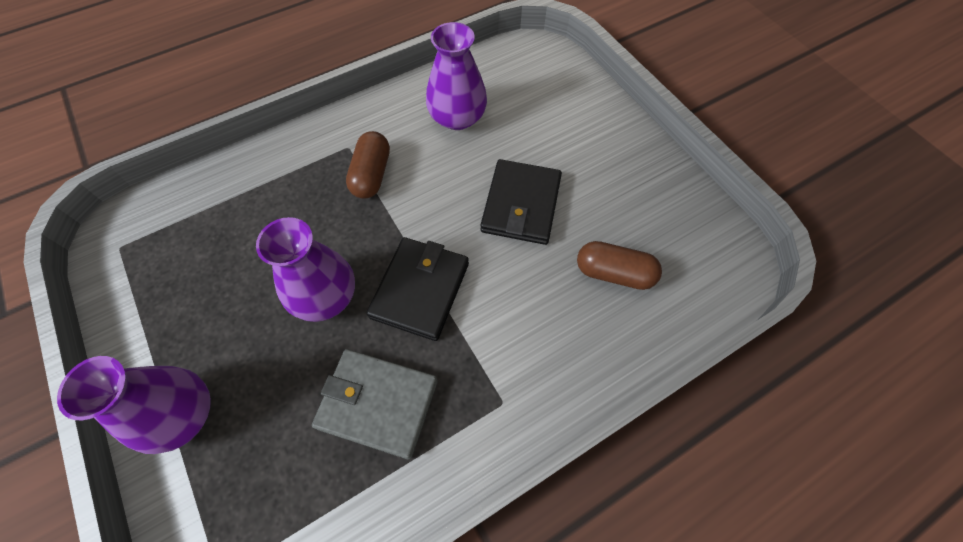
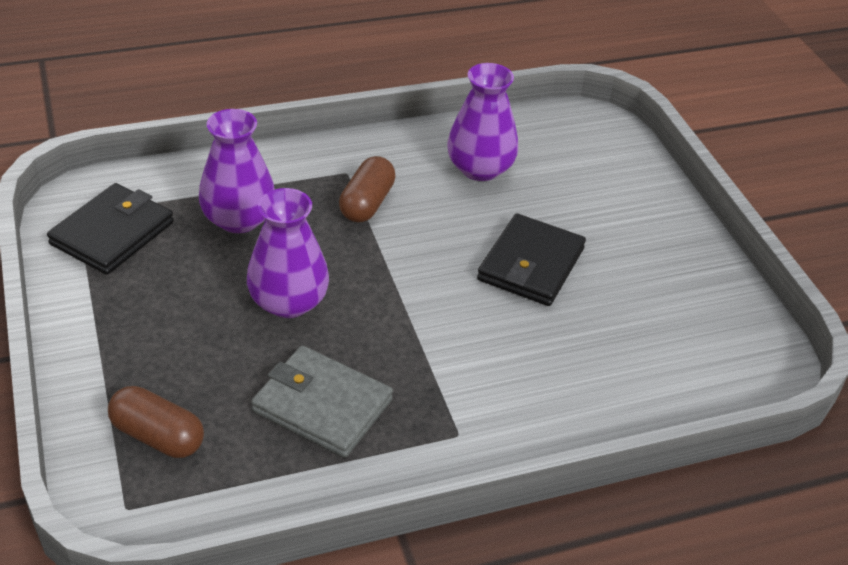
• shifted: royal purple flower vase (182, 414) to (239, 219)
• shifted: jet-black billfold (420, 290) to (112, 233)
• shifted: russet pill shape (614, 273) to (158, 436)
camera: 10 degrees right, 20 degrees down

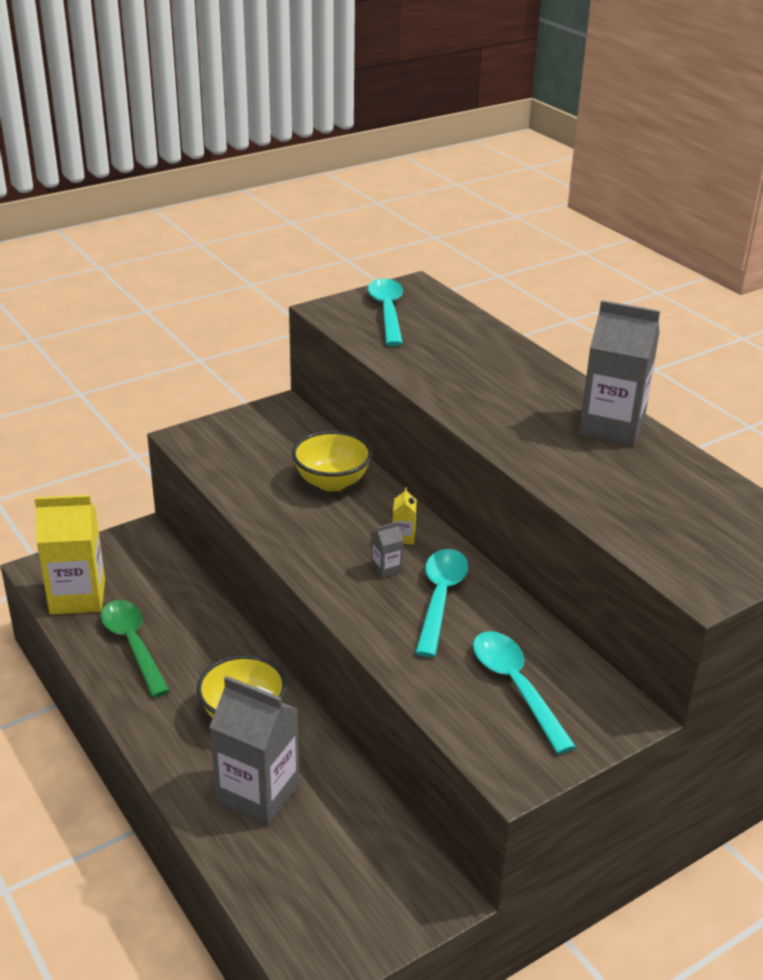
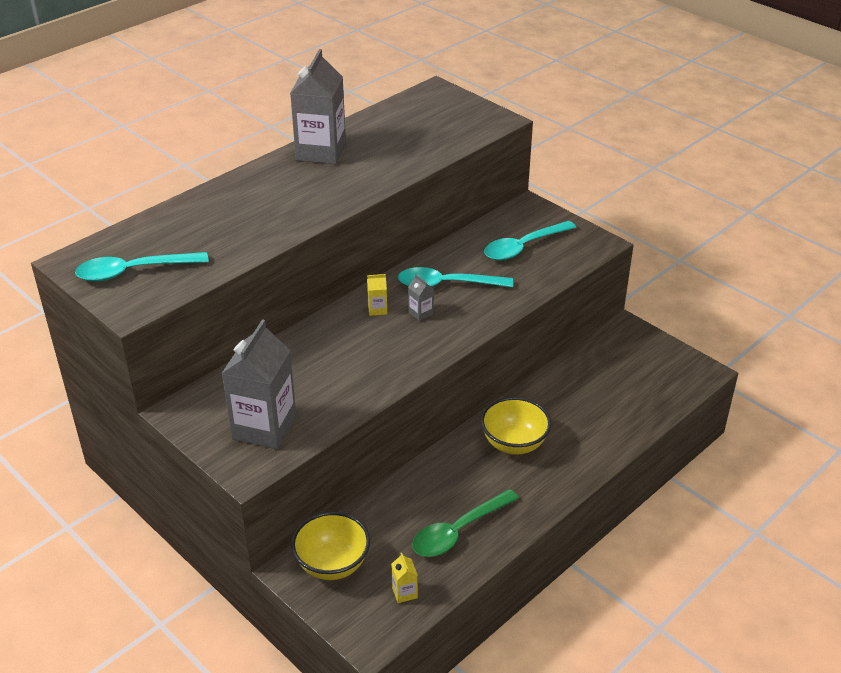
• shifted: grey milk carton (258, 794) to (264, 428)
• shifted: yellow serving bowl (332, 482) to (332, 564)
• scaled: yellow milk carton (77, 597) = (404, 592) x0.41
camera: 100 degrees left, 5 degrees up

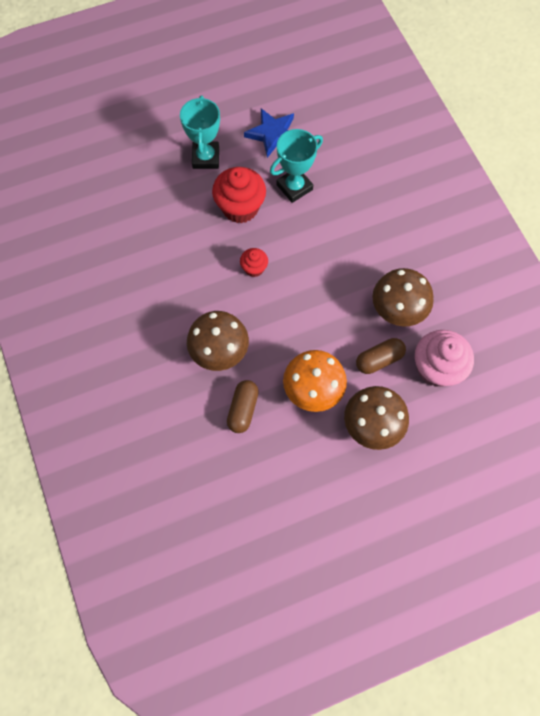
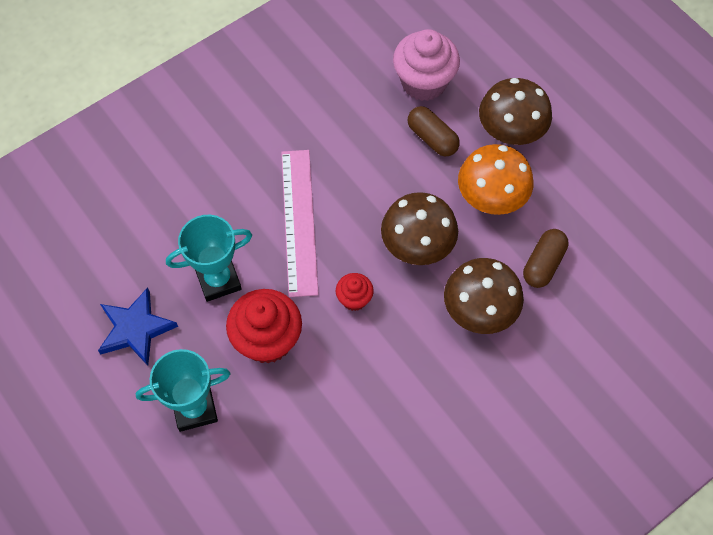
• new: rose-pink straightedge (299, 221)
• shifted: russet toadstool (398, 309) to (417, 245)
• rotated: russet pill shape (243, 409) = (543, 264) 60 degrees counterclockwise
• rotated: aqua trophy (294, 187) = (218, 280) 60 degrees counterclockwise
camera: 105 degrees left, 5 degrees down

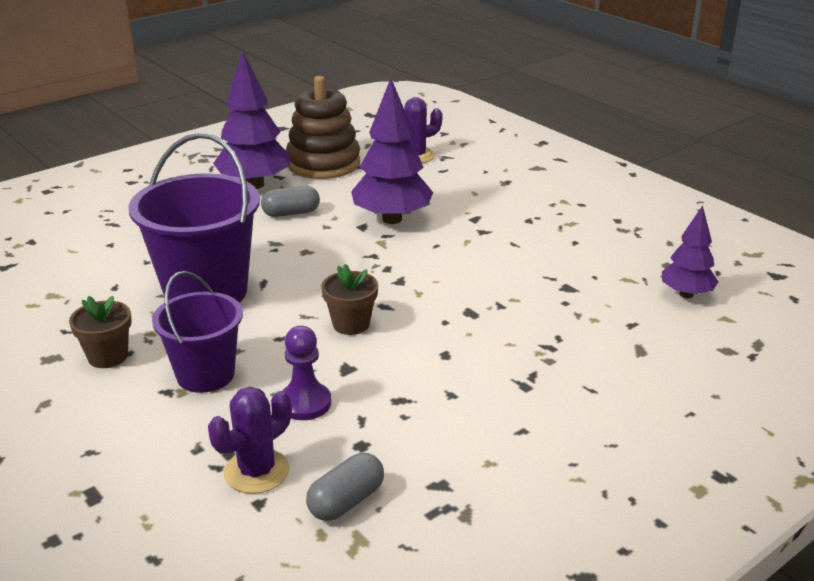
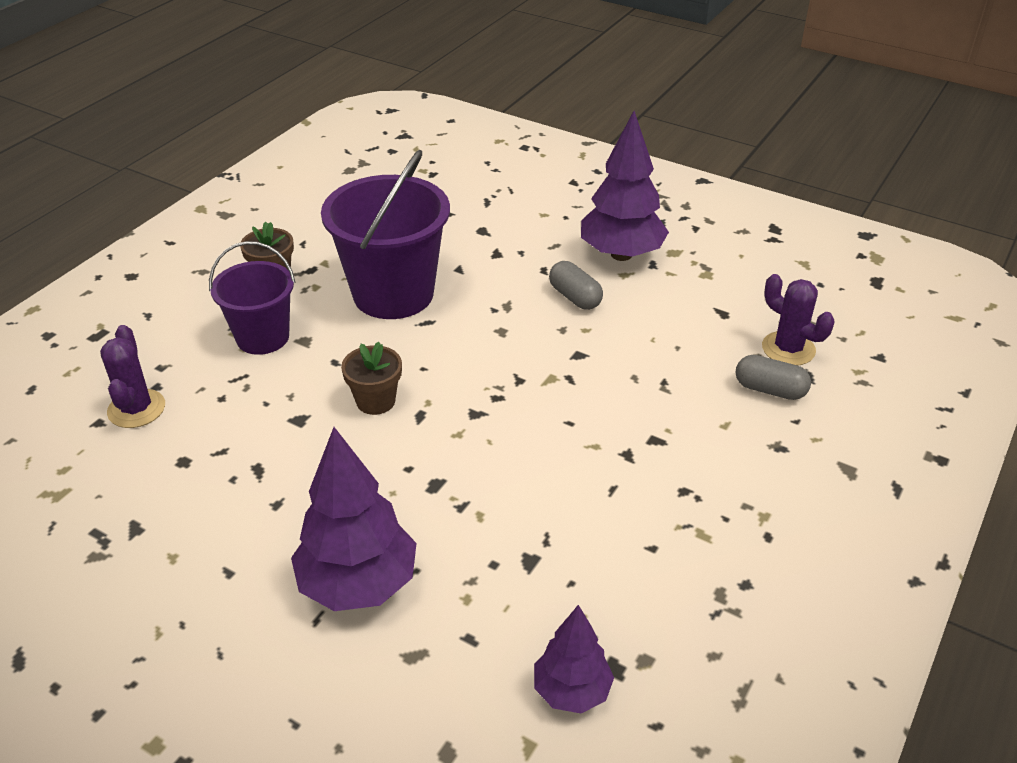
• gone: royal purple chess pawn (305, 403)
• gone: russet ring stacker (323, 164)
• shifted: grey pill shape (346, 501) to (770, 390)
• shifted: royal purple toy tree (392, 219) to (358, 584)
• rotated: royal purple cactus (257, 471) = (136, 409) 60 degrees clockwise
camera: 70 degrees right, 10 degrees up

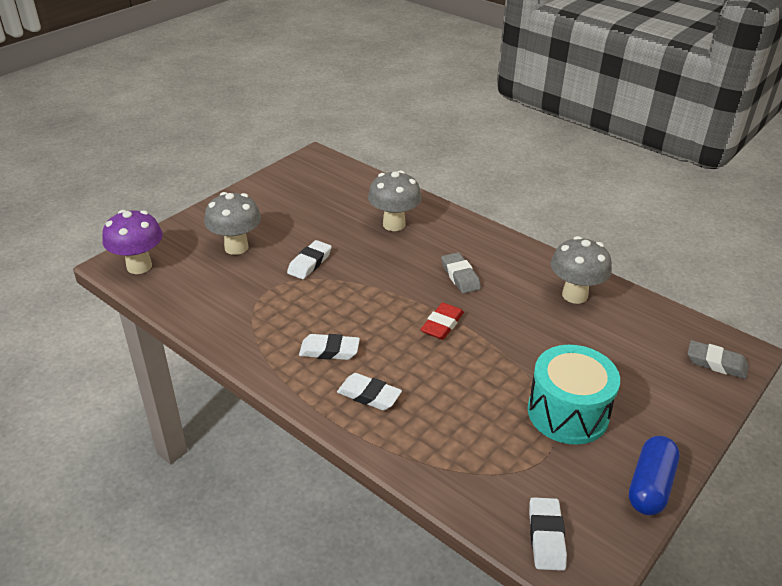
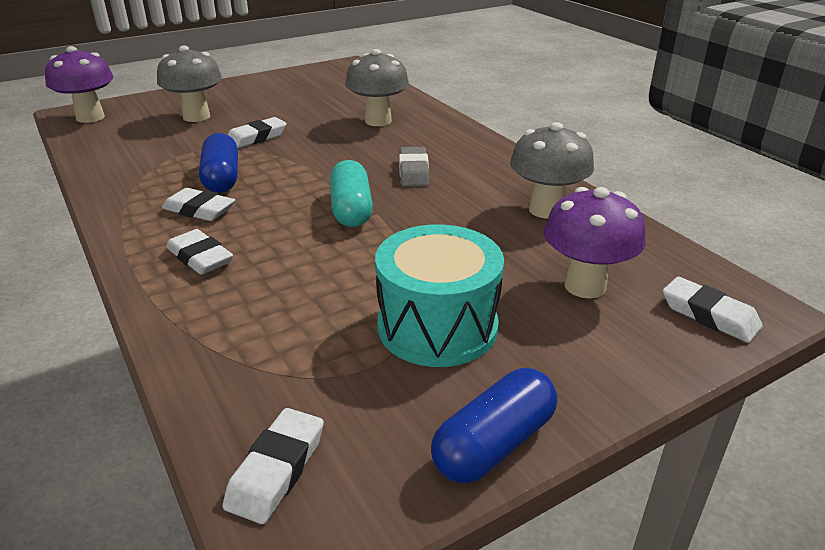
• new: blue pill shape (221, 178)
• new: royal purple toadstool (585, 286)
• swapped: red eraser (442, 325) to aqua pill shape (351, 209)
• repainted: grey eraser (716, 363) to snow-white eraser (709, 315)
camera: 20 degrees right, 5 degrees down

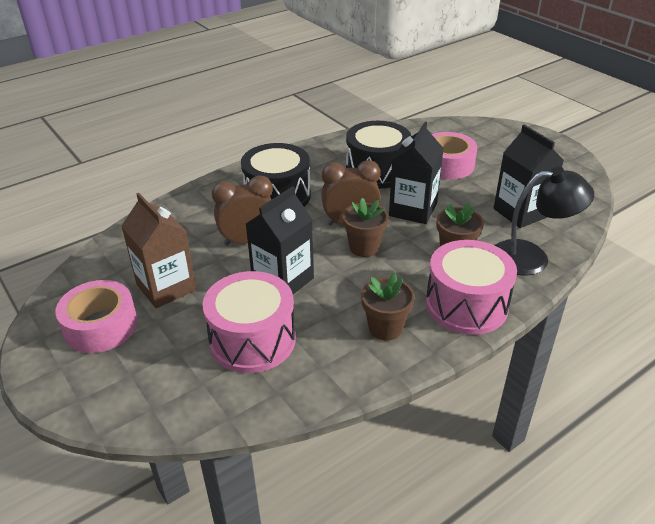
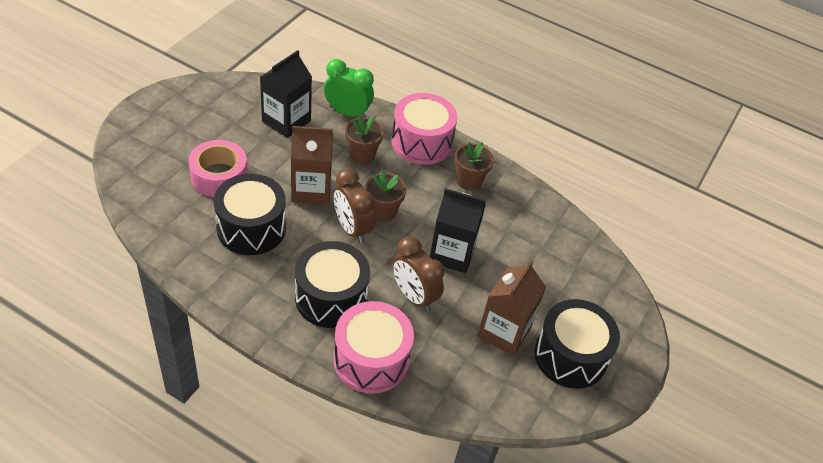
• shifted: rose-pink toy drum (252, 340) to (371, 359)
• swapped: rose-pink roll of tape (101, 326) to jet-black toy drum (570, 356)
• swapped: jet-black desk lamp (531, 257) to emerald alarm clock (347, 112)
• repainted: jet-black milk carton (413, 210) to russet milk carton (311, 189)
camera: 120 degrees left, 10 degrees up

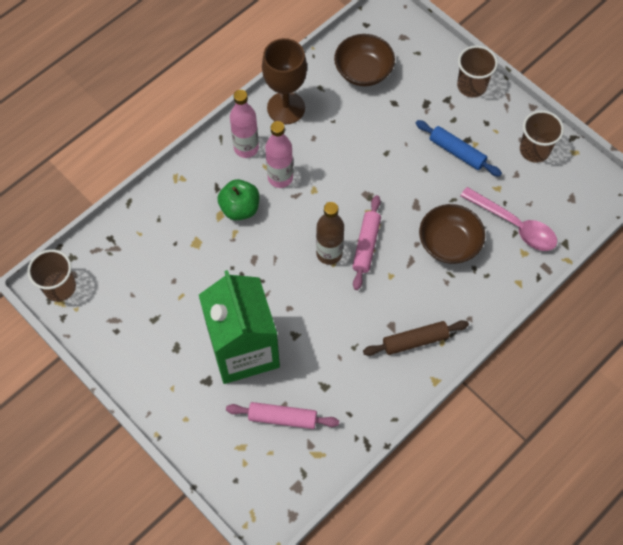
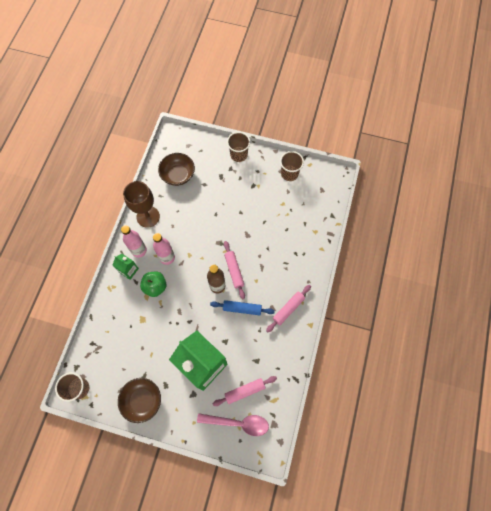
• new: emerald milk carton (128, 270)
• shifted: blue rolling pin (457, 152) to (242, 308)
• shifted: russet serving bowl (449, 243) to (142, 400)
• shifted: rose-pink spoon (514, 225) to (238, 423)
• repainted: russet rolling pin (415, 341) to rose-pink rolling pin (288, 309)
camera: 30 degrees left, 5 degrees up

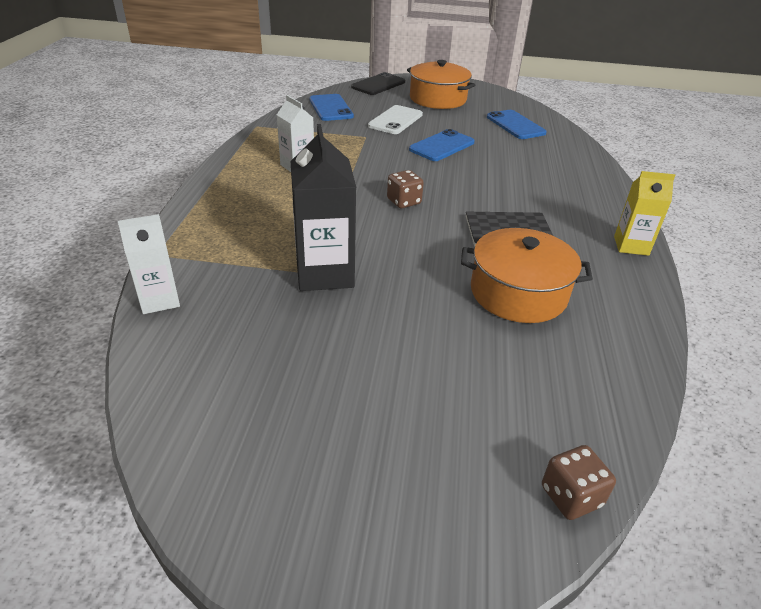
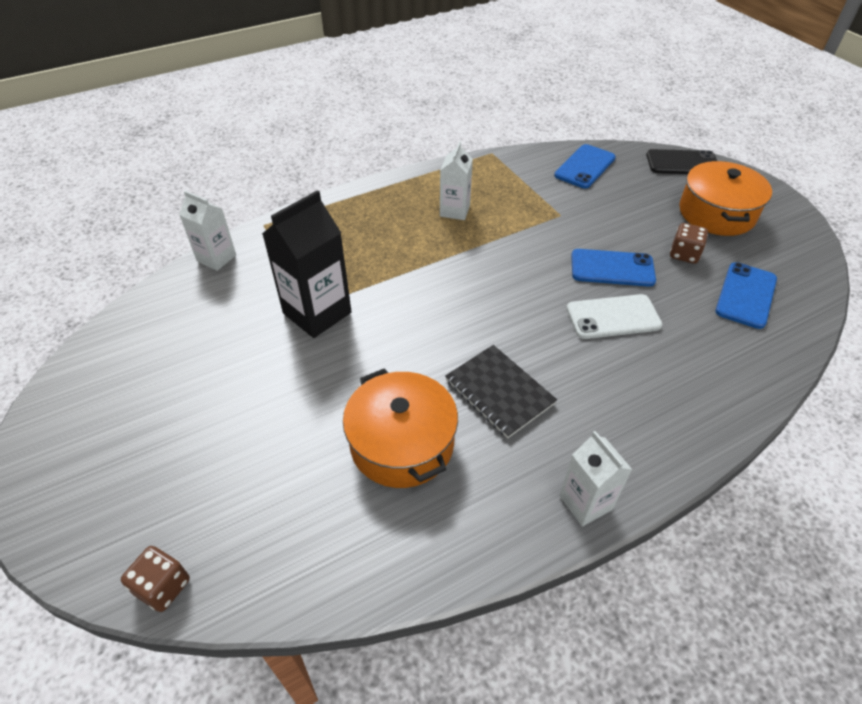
• shifted: snow-white smartphone (395, 120) to (613, 317)
• shifted: russet dice (404, 201) to (684, 254)
• repainted: yellow milk carton (631, 246) to snow-white milk carton (585, 502)
camera: 55 degrees right, 10 degrees up

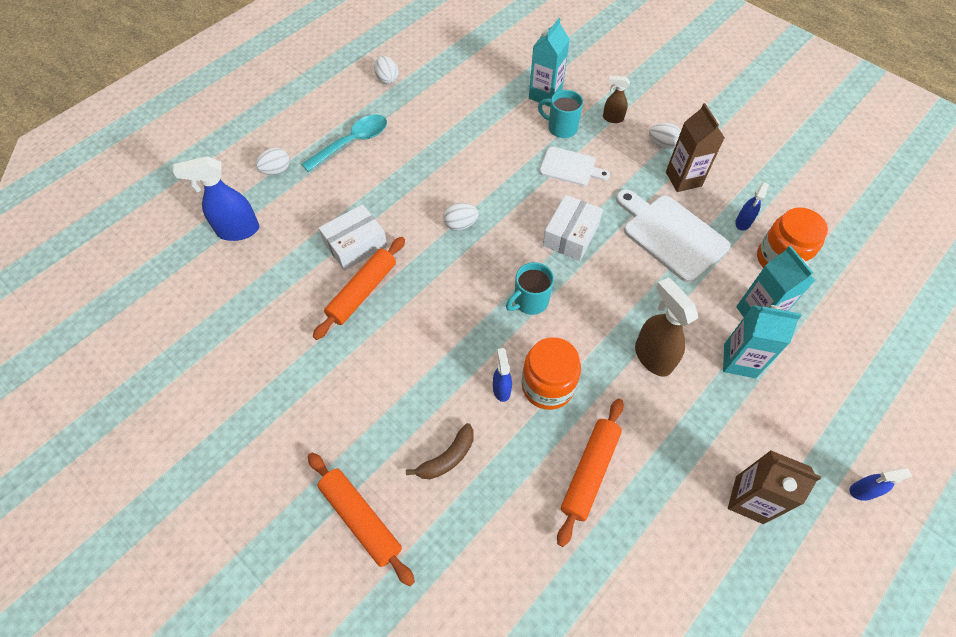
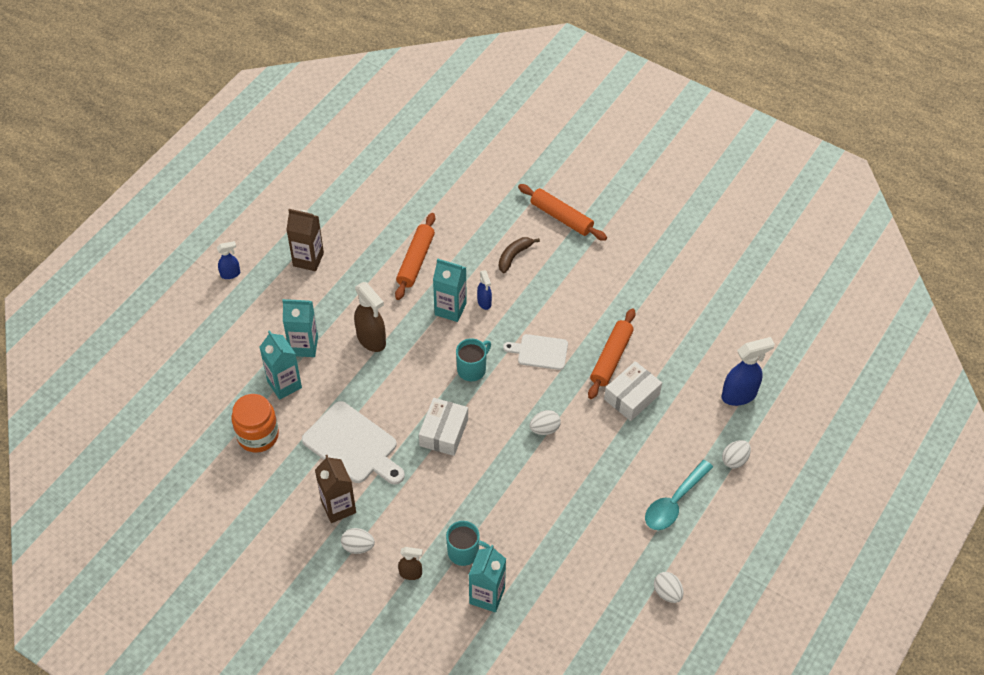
• gone: blue spray cleaner (743, 223)
• shifted: snow-white cutting board (570, 167) to (540, 352)
• swapped: orange-coloured preserve jar (547, 386) to aqua milk carton (450, 309)
camera: 170 degrees right, 5 degrees down

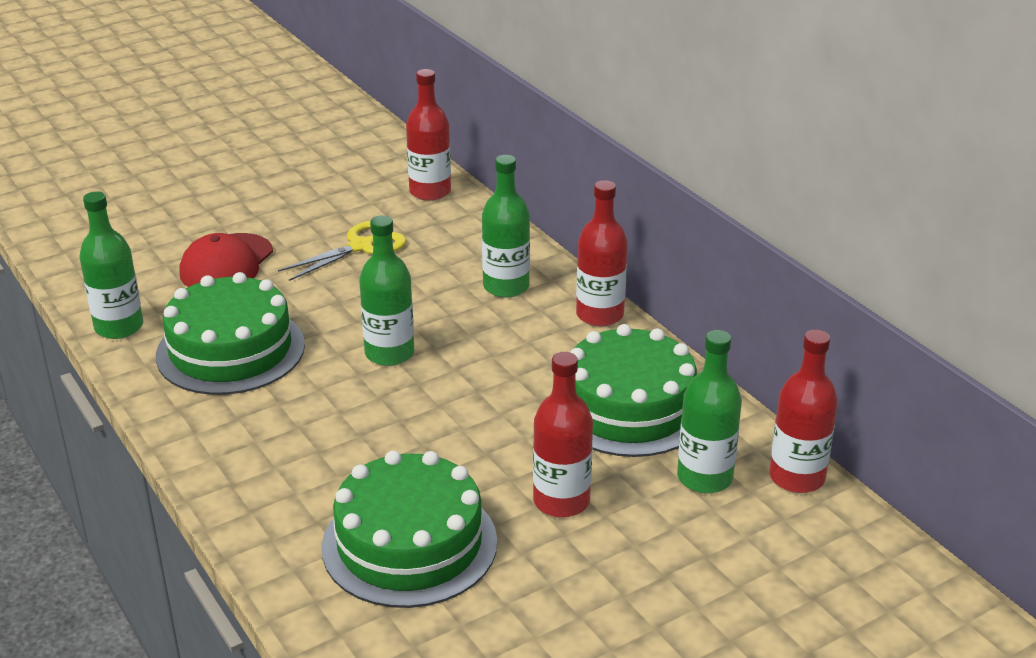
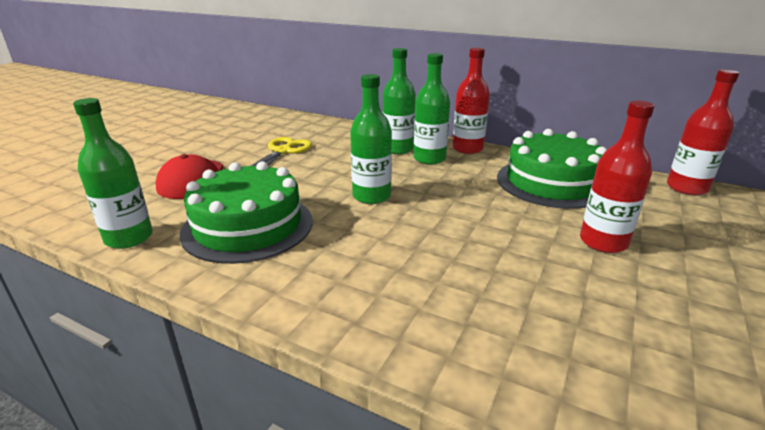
• gone: emerald cake (409, 544)
• gone: red flask (430, 192)
• shifted: emerald flask (704, 478) to (429, 159)
camera: 30 degrees left, 5 degrees down

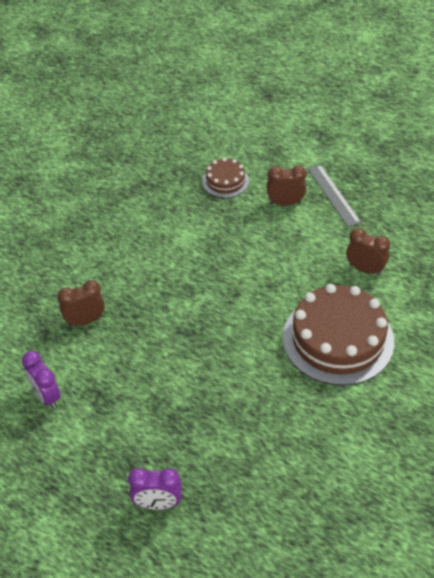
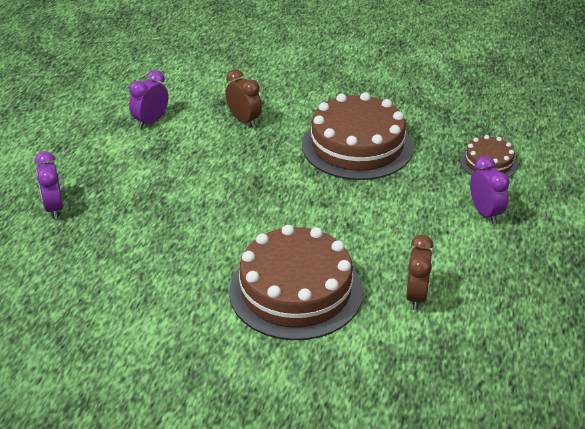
• gone: grey straightedge (333, 195)
• new: russet cake (357, 146)
• repainted: russet alarm clock (285, 203) to royal purple alarm clock (485, 213)
camera: 70 degrees right, 10 degrees down

